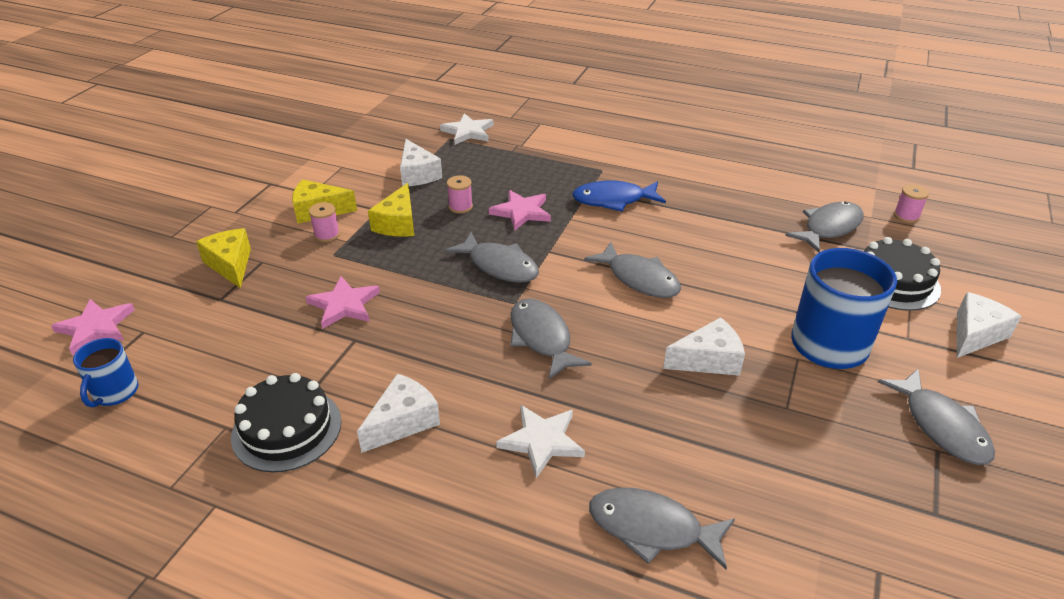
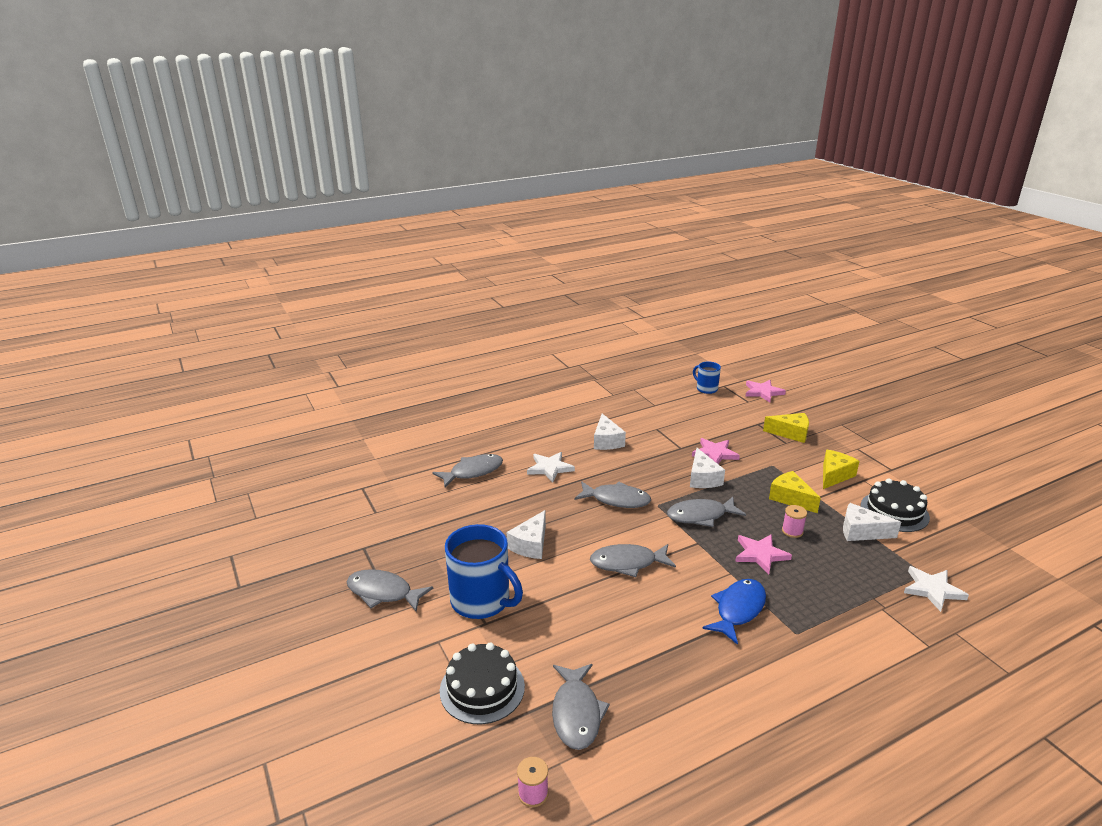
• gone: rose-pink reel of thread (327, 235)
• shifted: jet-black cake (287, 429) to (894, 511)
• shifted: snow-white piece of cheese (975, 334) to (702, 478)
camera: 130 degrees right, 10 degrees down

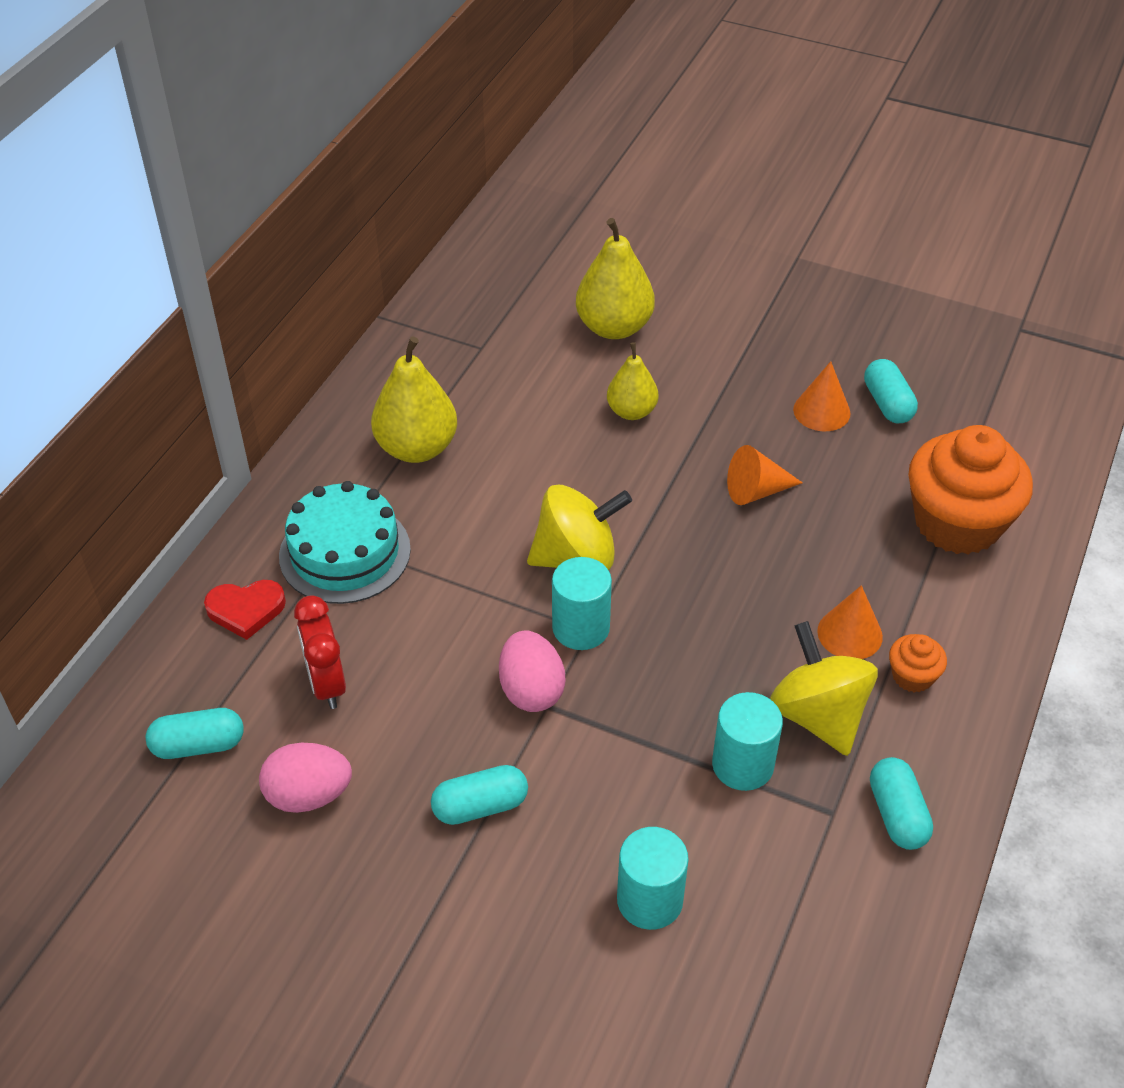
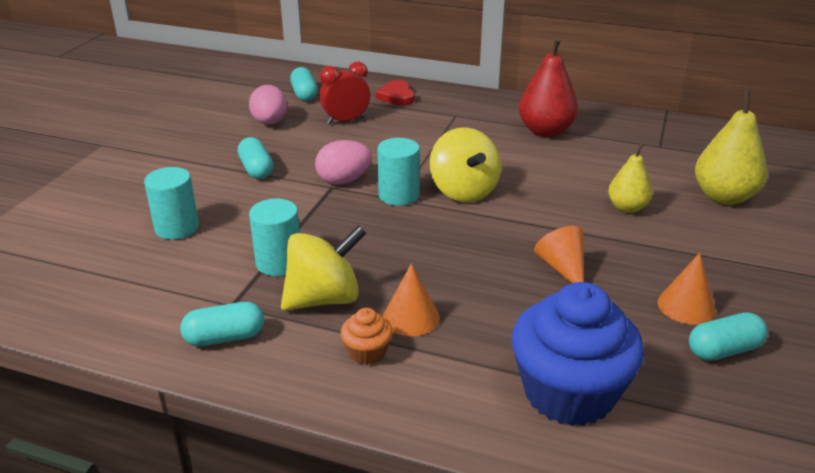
• gone: aqua cake (345, 552)
• repainted: yellow pear (417, 448) to red pear (545, 131)
• repainted: orange-coloured cupcake (957, 523) to blue cupcake (569, 393)
camera: 85 degrees right, 15 degrees down

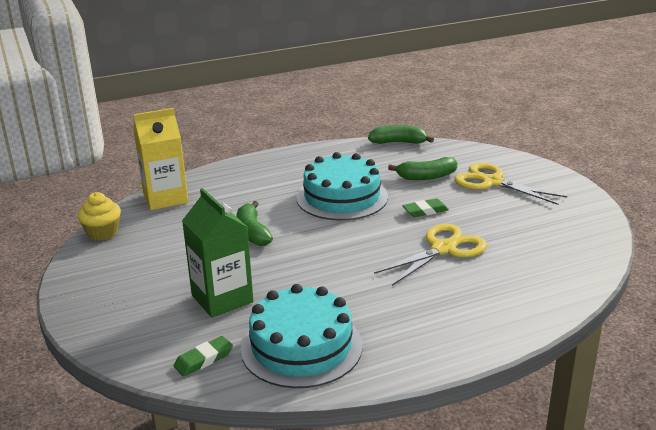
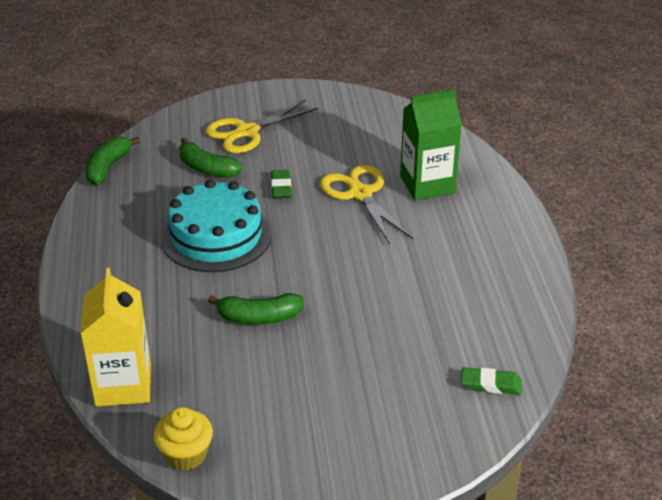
• gone: aqua cake (301, 347)
• shifted: emerald milk carton (222, 299) to (427, 184)
• rotated: emerald eraser (203, 359) = (491, 384) 60 degrees counterclockwise
• rotated: emerald banana fruit (426, 176) = (207, 168) 120 degrees clockwise
camera: 75 degrees left, 10 degrees up

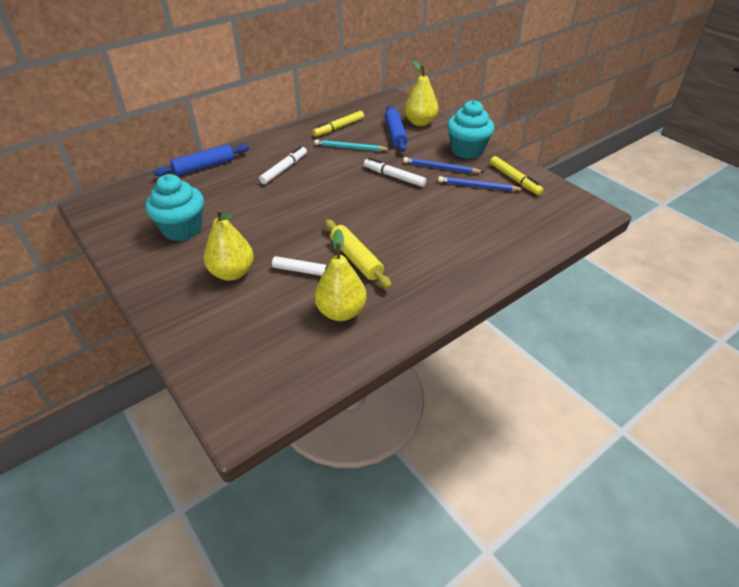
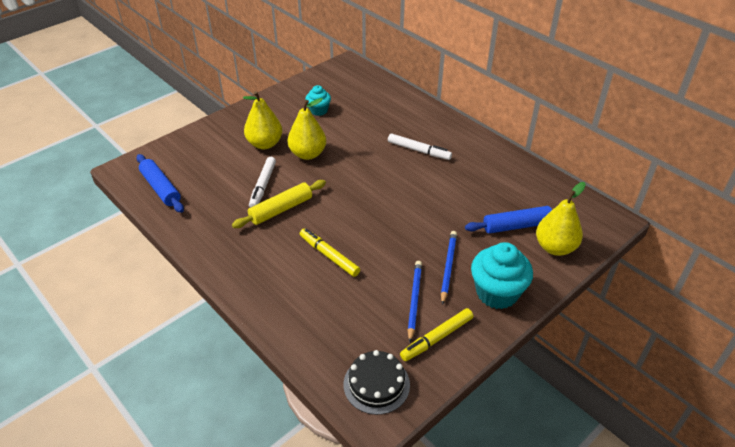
• gone: aqua lead pencil (350, 148)
• gone: snow-white marker (394, 177)
• new: jet-black cake (376, 384)
• shifted: blue rolling pin (204, 167) to (161, 188)
• shifted: yellow marker (339, 128) to (329, 255)
• shifted: yellow pear (341, 312) to (308, 154)
• scaled: aqua cupcake (182, 229) = (318, 110) x0.57
camera: 85 degrees right, 0 degrees up

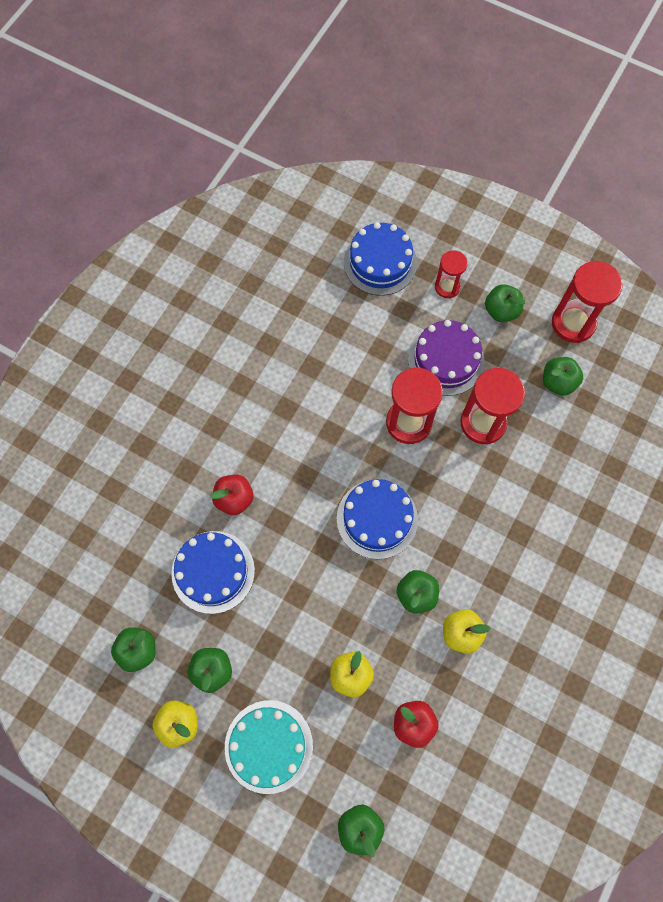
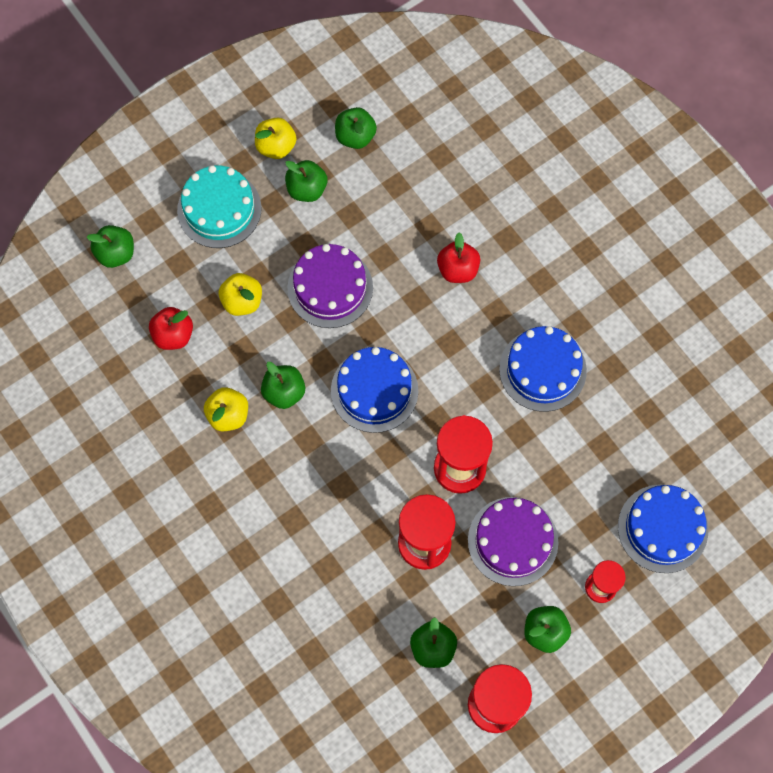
• new: royal purple cake (330, 288)
• shifted: blue cake (213, 572) to (542, 370)
camera: 115 degrees right, 0 degrees up

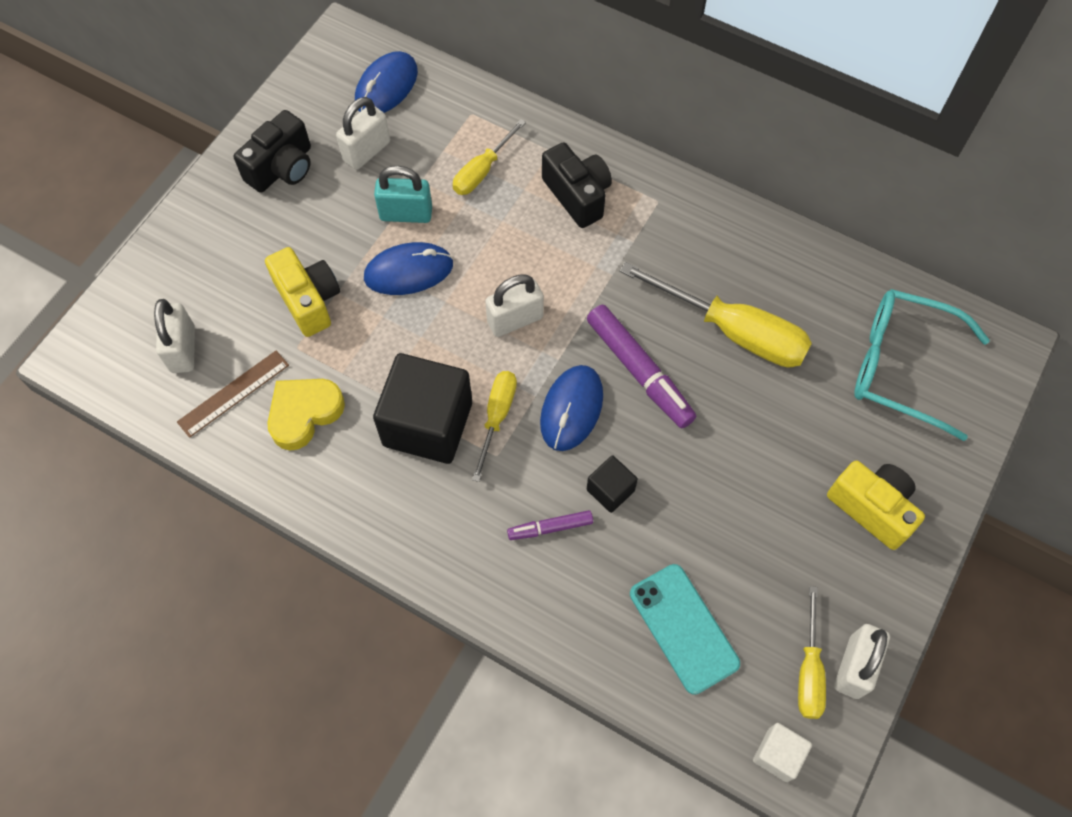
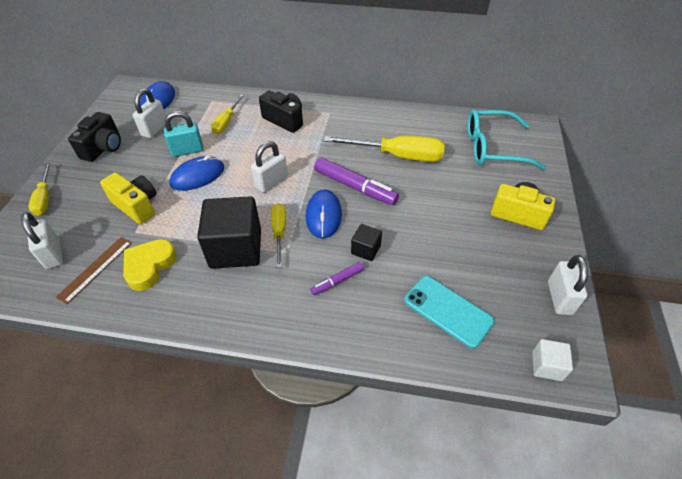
• shifted: yellow screwdriver (809, 670) to (45, 198)
camera: 20 degrees left, 15 degrees down

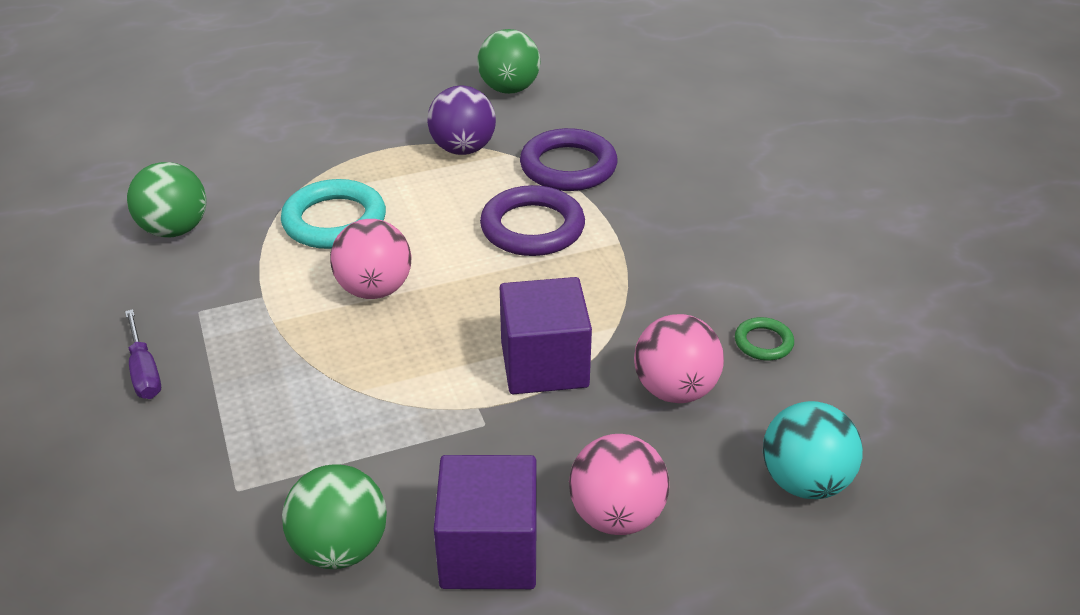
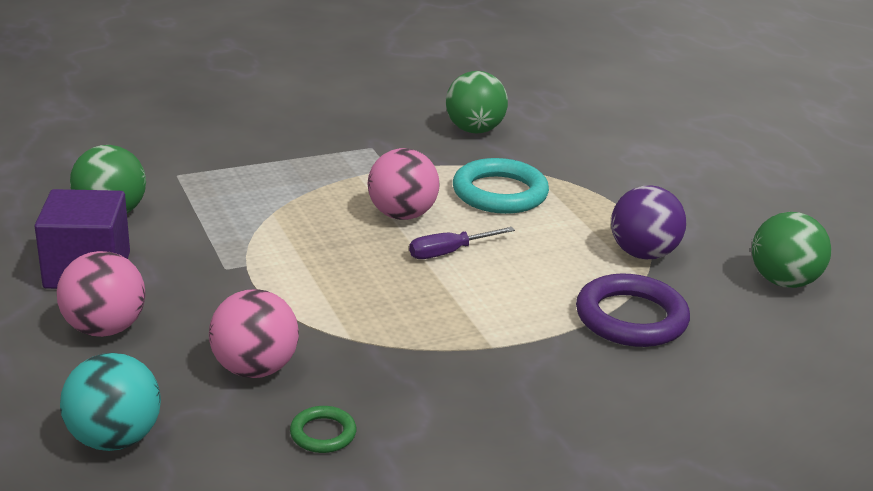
• gone: royal purple torus (532, 228)
• gone: royal purple solid cube (544, 364)
• shifted: royal purple screwdriver (144, 371) to (449, 252)
camera: 85 degrees right, 10 degrees down

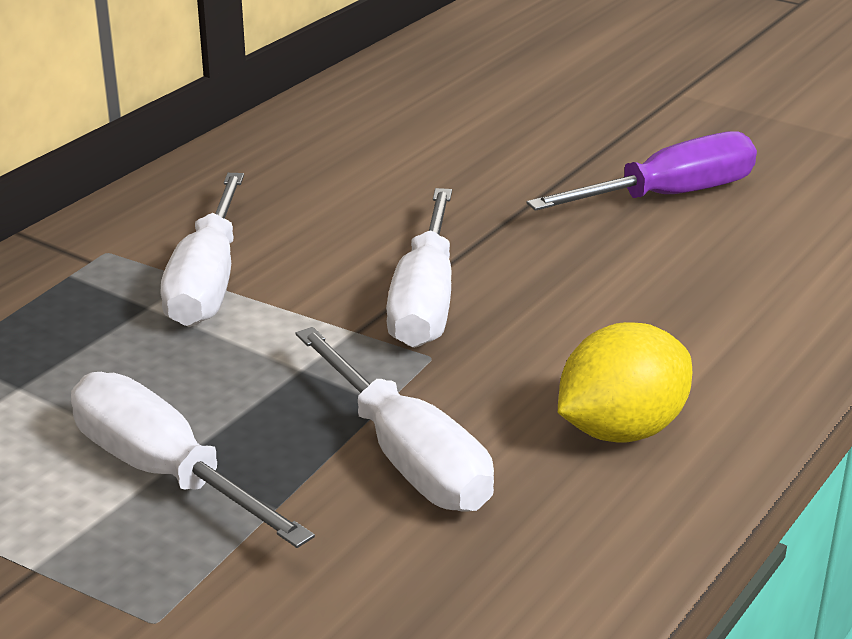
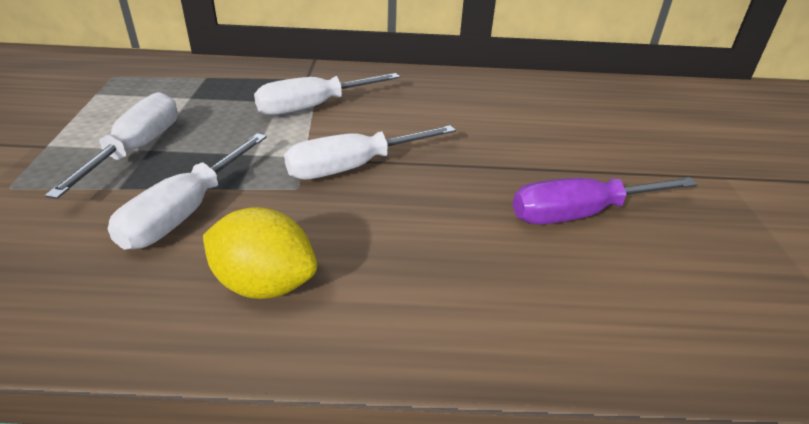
• rotated: royal purple screwdriver (667, 196) = (581, 214) 135 degrees clockwise
camera: 55 degrees right, 5 degrees up

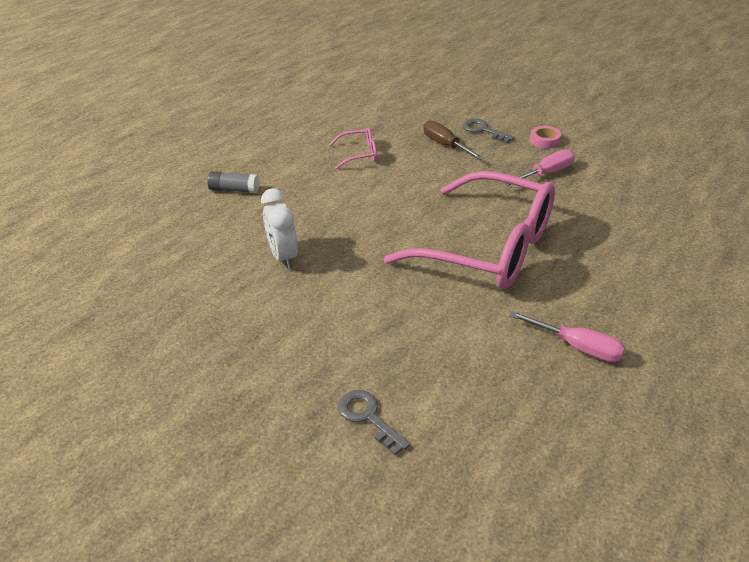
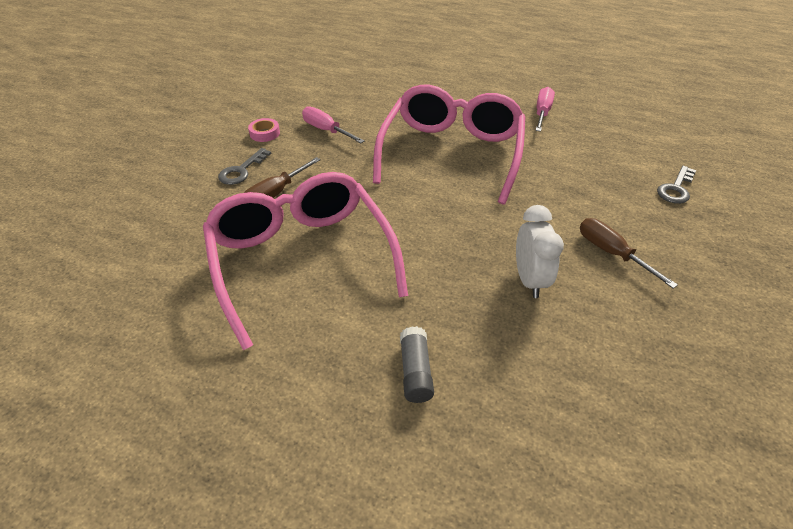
• new: russet screwdriver (611, 252)
• rotated: snow-white alarm clock (283, 256) = (529, 280) 60 degrees counterclockwise
• scaled: rose-pink glasses (359, 154) = (302, 259) x2.50
camera: 105 degrees left, 5 degrees up

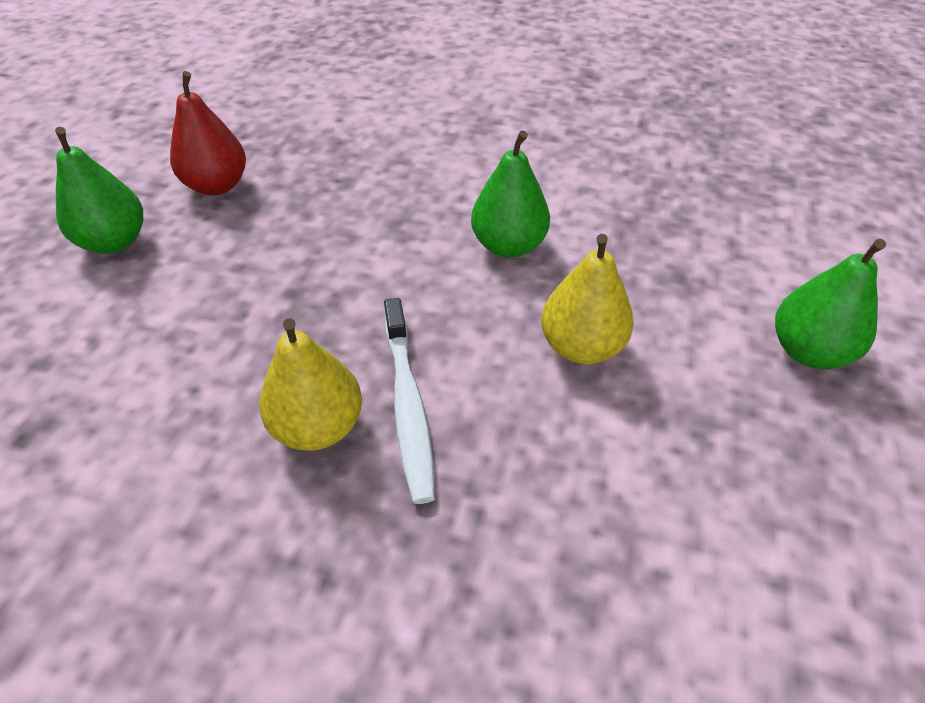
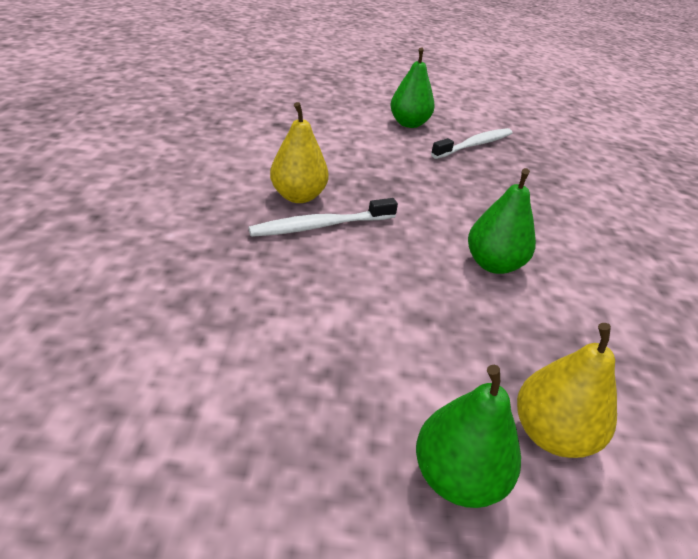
• shifted: yellow pear (581, 347) to (551, 433)
• swapped: red pear (217, 185) to snow-white tooth brush (474, 145)
camera: 75 degrees right, 10 degrees down

